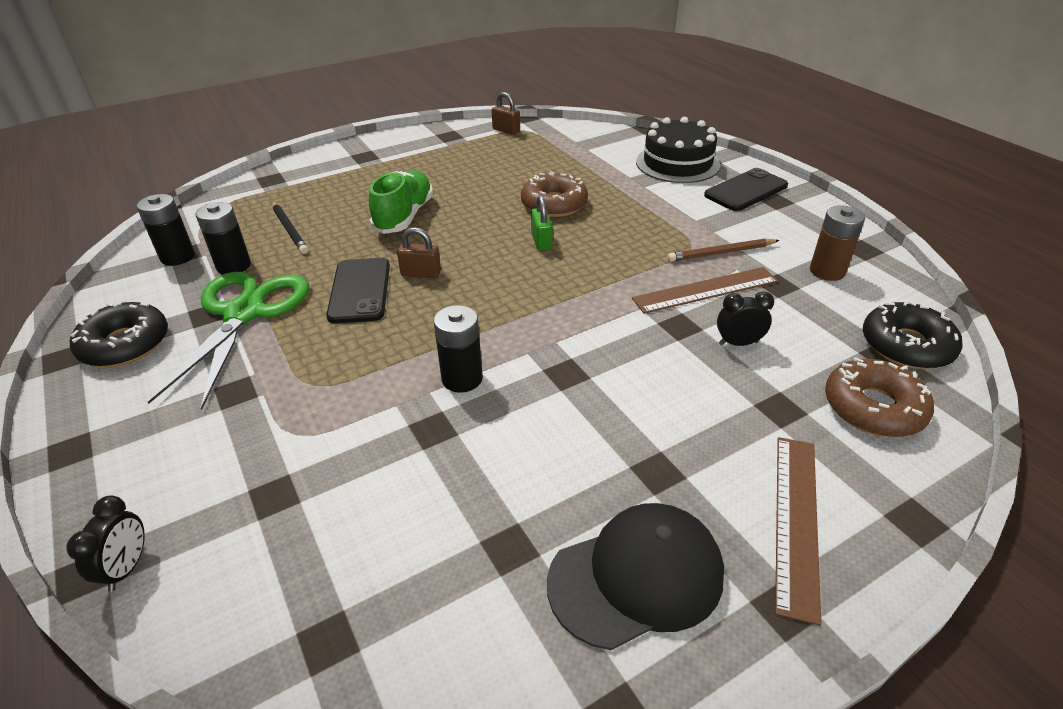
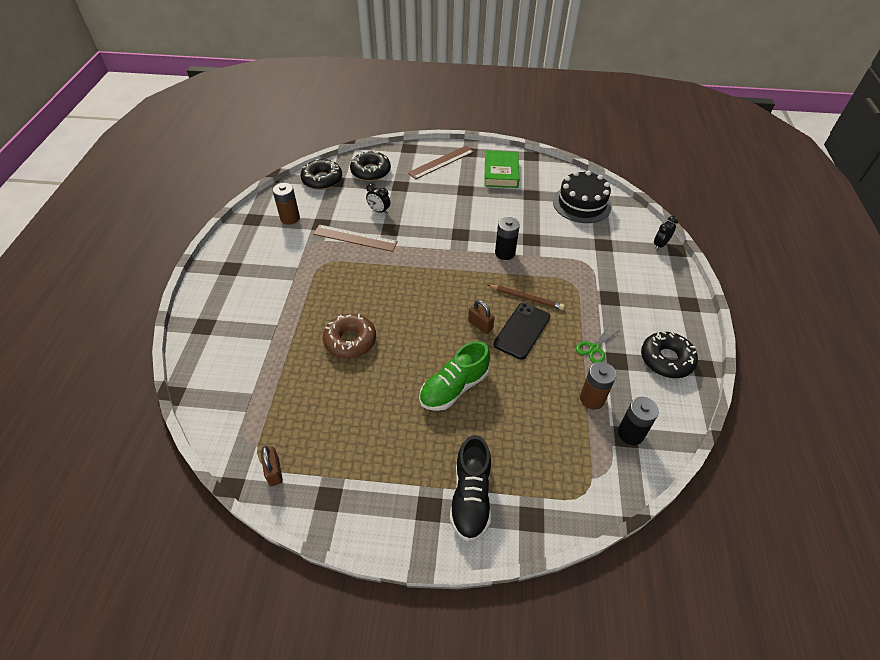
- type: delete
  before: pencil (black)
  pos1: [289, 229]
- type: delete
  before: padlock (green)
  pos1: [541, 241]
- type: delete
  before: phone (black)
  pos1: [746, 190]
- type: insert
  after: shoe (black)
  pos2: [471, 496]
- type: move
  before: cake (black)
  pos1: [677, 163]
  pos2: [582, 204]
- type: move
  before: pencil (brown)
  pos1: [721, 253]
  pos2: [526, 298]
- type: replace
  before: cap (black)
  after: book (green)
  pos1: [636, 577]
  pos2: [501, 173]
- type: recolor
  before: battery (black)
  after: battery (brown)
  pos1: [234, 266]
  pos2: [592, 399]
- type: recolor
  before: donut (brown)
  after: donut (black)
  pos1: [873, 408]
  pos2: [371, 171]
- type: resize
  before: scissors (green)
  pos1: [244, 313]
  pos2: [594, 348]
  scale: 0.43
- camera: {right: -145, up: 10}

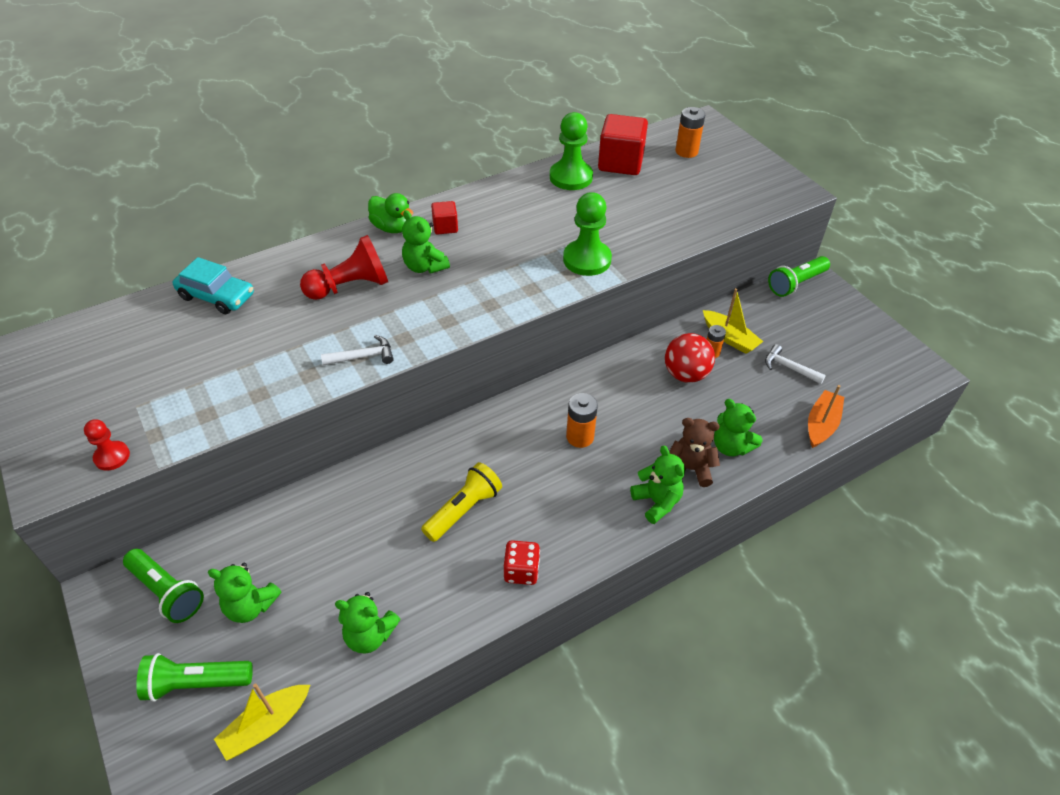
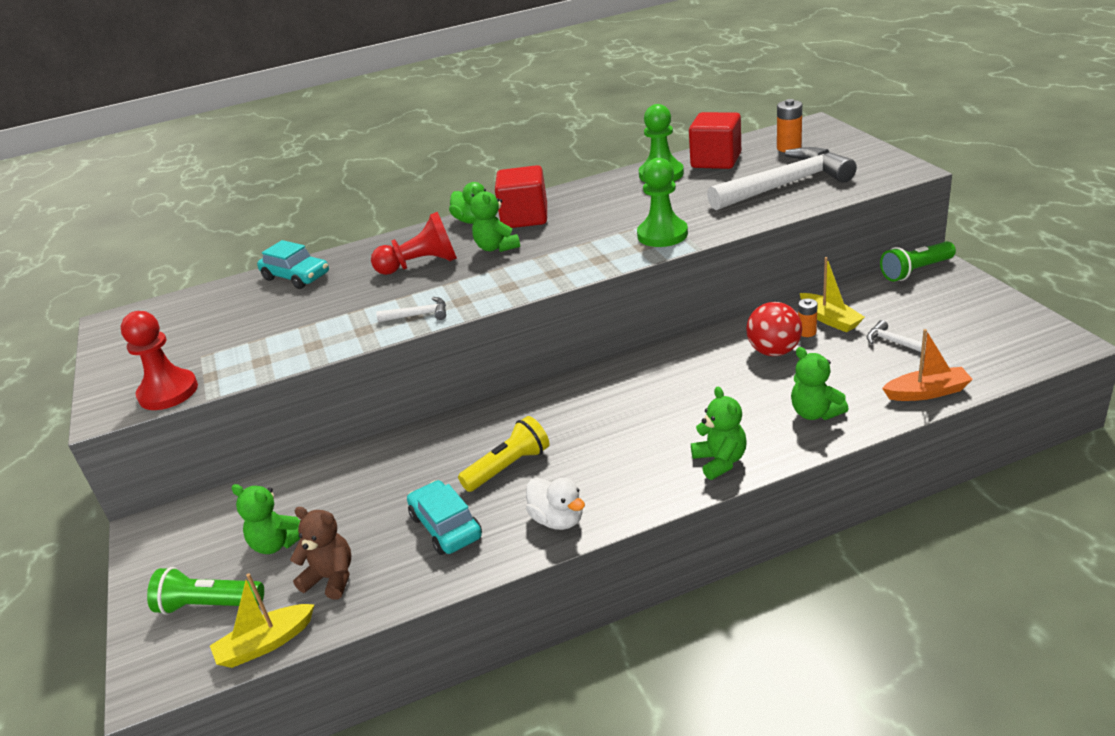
- type: delete
  before: flashlight (green)
  pos1: [167, 592]
- type: delete
  before: teddy bear (green)
  pos1: [369, 635]
- type: delete
  before: battery (orange)
  pos1: [580, 437]
- type: insert
  after: car (turquoise)
  pos2: [446, 526]
- type: insert
  after: hammer (white)
  pos2: [785, 185]
- type: move
  before: teddy bear (brown)
  pos1: [689, 469]
  pos2: [331, 578]
- type: replace
  before: dice (red)
  after: duck (white)
  pos1: [521, 571]
  pos2: [558, 520]
- type: rotate
  before: boat (orange)
  pos1: [821, 424]
  pos2: [927, 392]
  turn: 45
- type: resize
  before: pawn (red)
  pos1: [112, 457]
  pos2: [168, 392]
  scale: 1.8
- type: resize
  before: cube (red)
  pos1: [445, 227]
  pos2: [525, 218]
  scale: 1.94
- camera: {right: 15, up: -15}

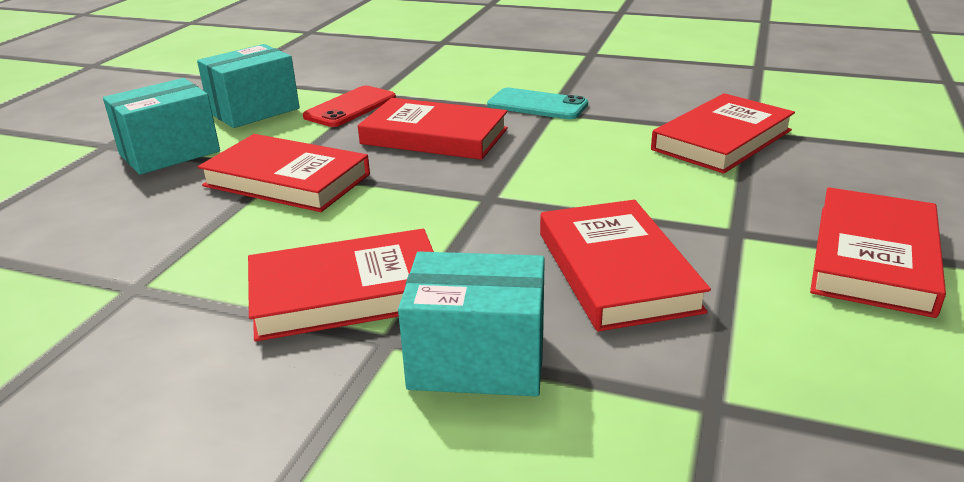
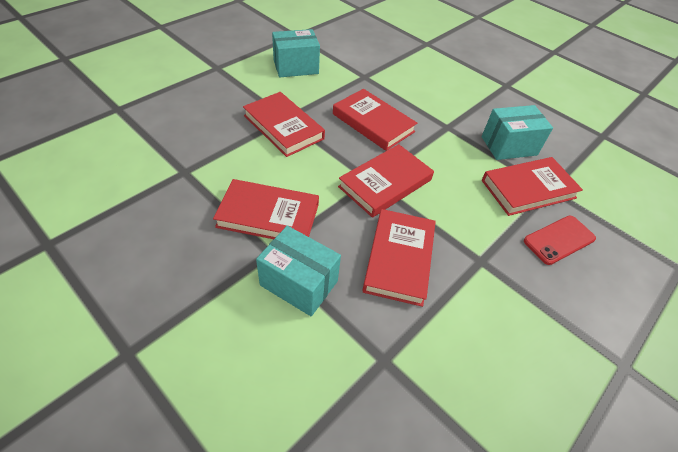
- type: delete
  before: phone (turquoise)
  pos1: [537, 105]
- type: move
  before: box (turquoise)
  pos1: [169, 153]
  pos2: [509, 146]
- type: move
  before: phone (red)
  pos1: [350, 107]
  pos2: [559, 240]
- type: move
  before: book (red)
  pos1: [873, 258]
  pos2: [385, 183]
- camera: {right: 20, up: 20}

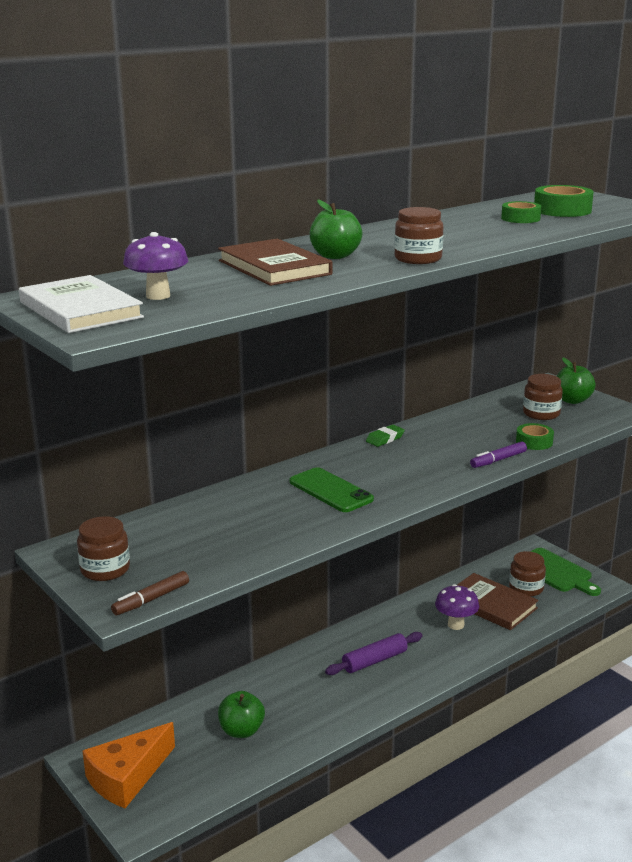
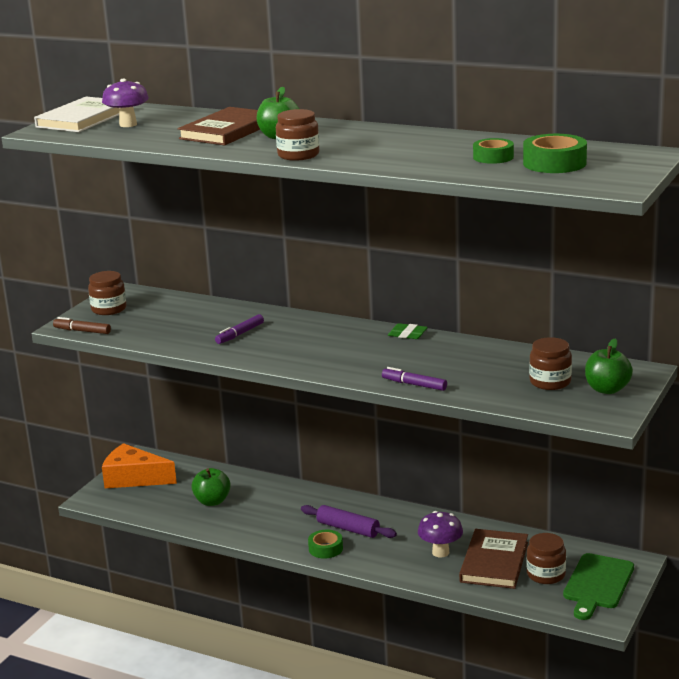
- type: delete
  before: phone (green)
  pos1: [330, 491]
- type: insert
  after: marker (purple)
  pos2: [240, 334]
- type: move
  before: tape (green)
  pos1: [534, 442]
  pos2: [325, 548]
- camera: {right: 65, up: 0}

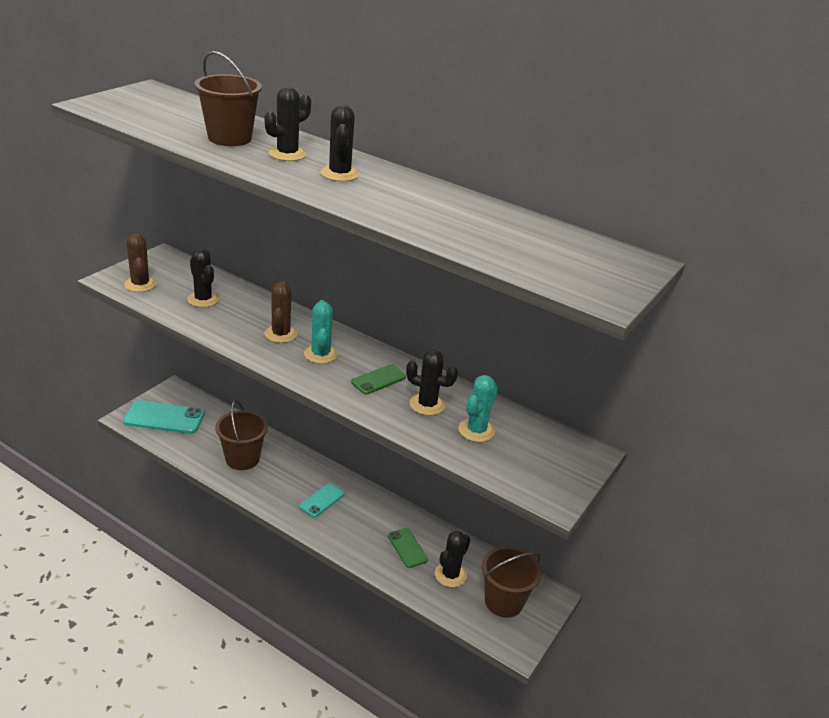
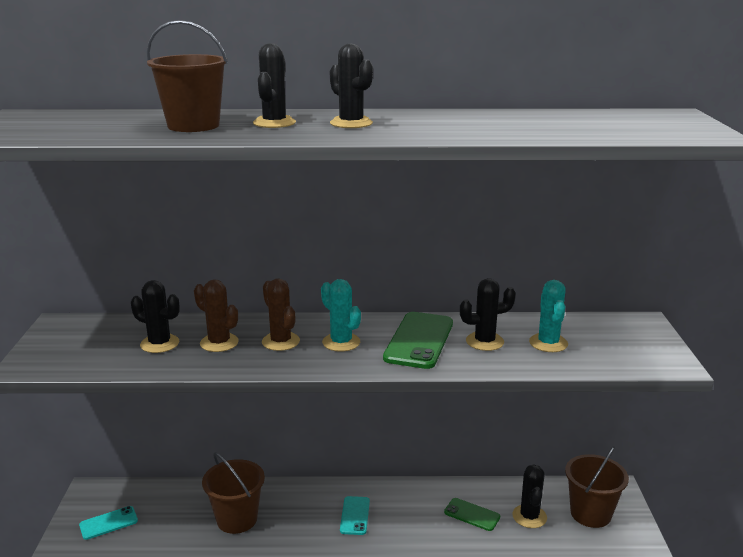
- type: move
  before: cactus (brown)
  pos1: [140, 284]
  pos2: [219, 343]
- type: resize
  before: phone (turquoise)
  pos1: [164, 418]
  pos2: [108, 523]
  scale: 0.57
- type: resize
  before: phone (green)
  pos1: [378, 380]
  pos2: [419, 340]
  scale: 1.76
- camera: {right: -30, up: -10}

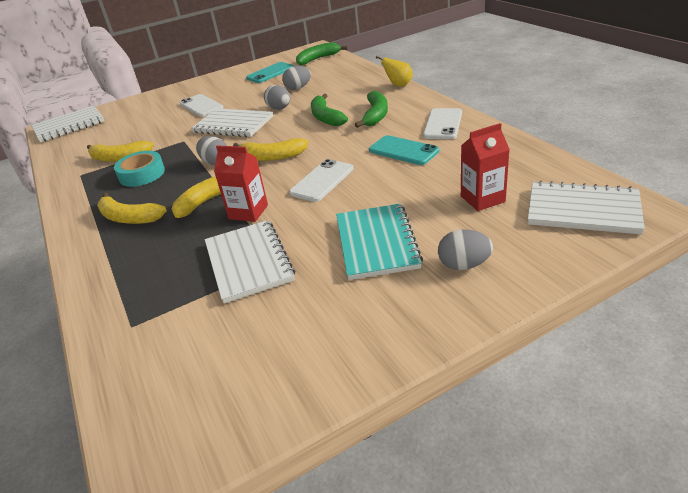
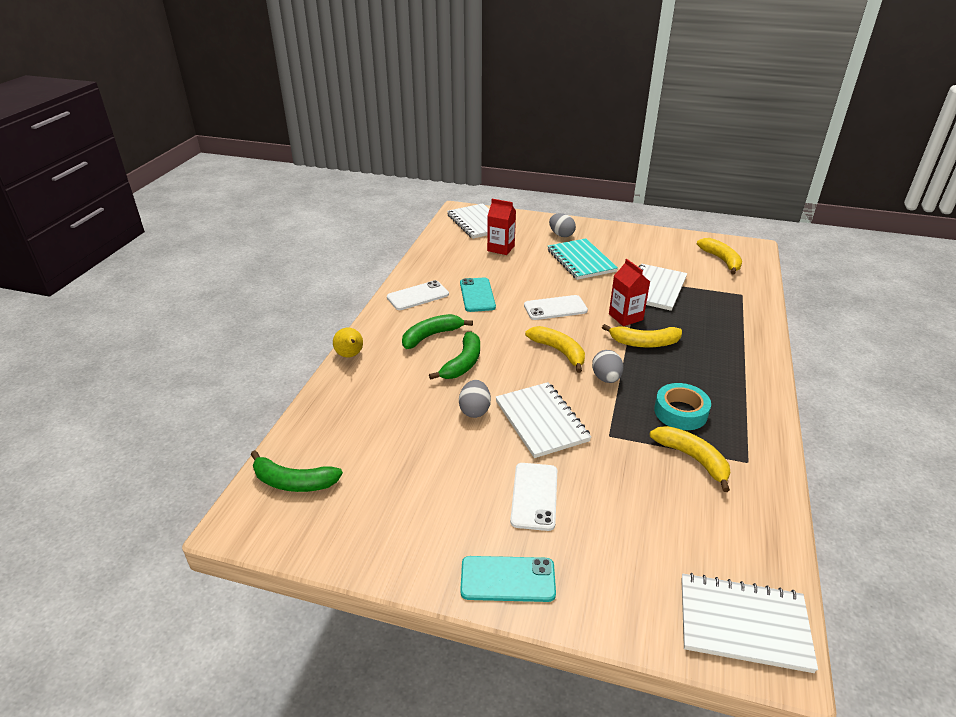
- type: delete
  before: egg (grey)
  pos1: [298, 88]
- type: move
  before: banana (yellow)
  pos1: [129, 218]
  pos2: [721, 260]
- type: move
  before: phone (turquoise)
  pos1: [270, 73]
  pos2: [507, 579]
- type: rotate
  before: notebook (turquoise)
  pos1: [377, 243]
  pos2: [581, 261]
  turn: -60
- camera: {right: -140, up: 0}

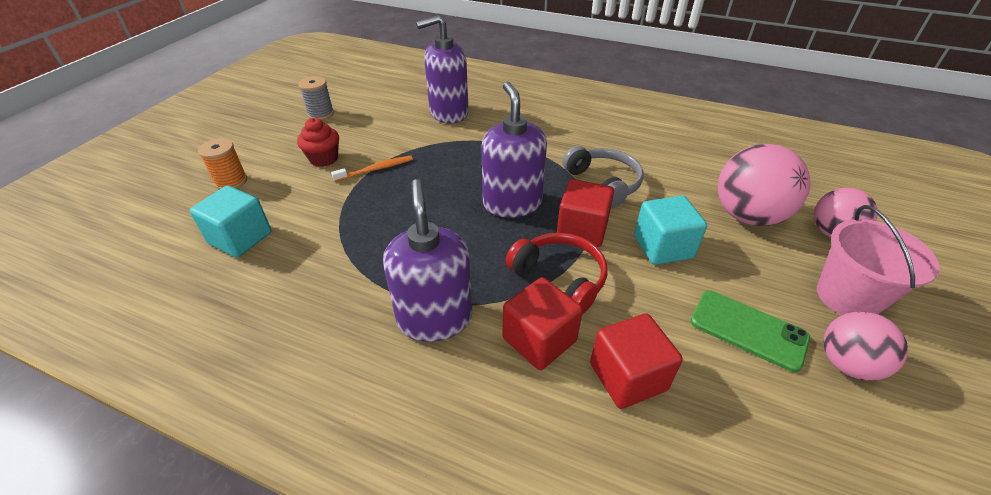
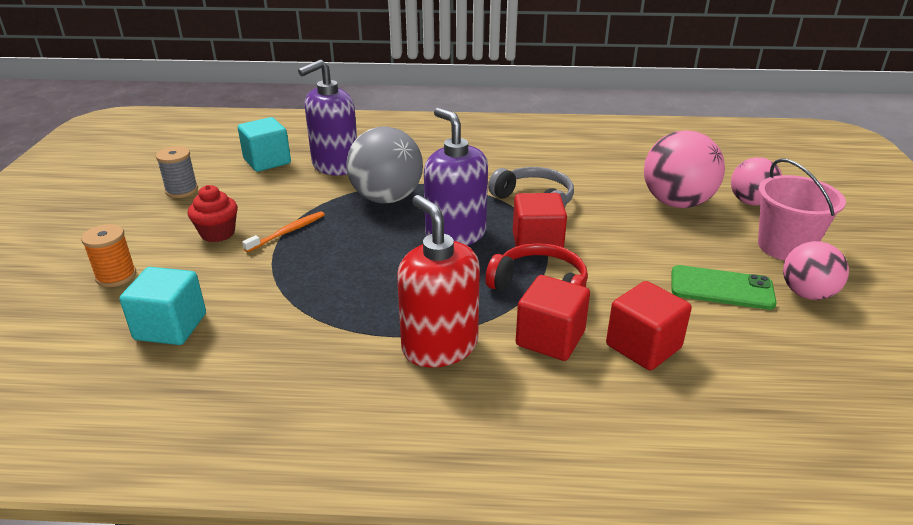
- type: insert
  after: ball (grey)
  pos2: [386, 198]
- type: move
  before: cube (turquoise)
  pos1: [663, 247]
  pos2: [267, 161]
- type: recolor
  before: soap dispenser (purple)
  after: soap dispenser (red)
  pos1: [434, 318]
  pos2: [439, 346]
- camera: {right: -20, up: -10}

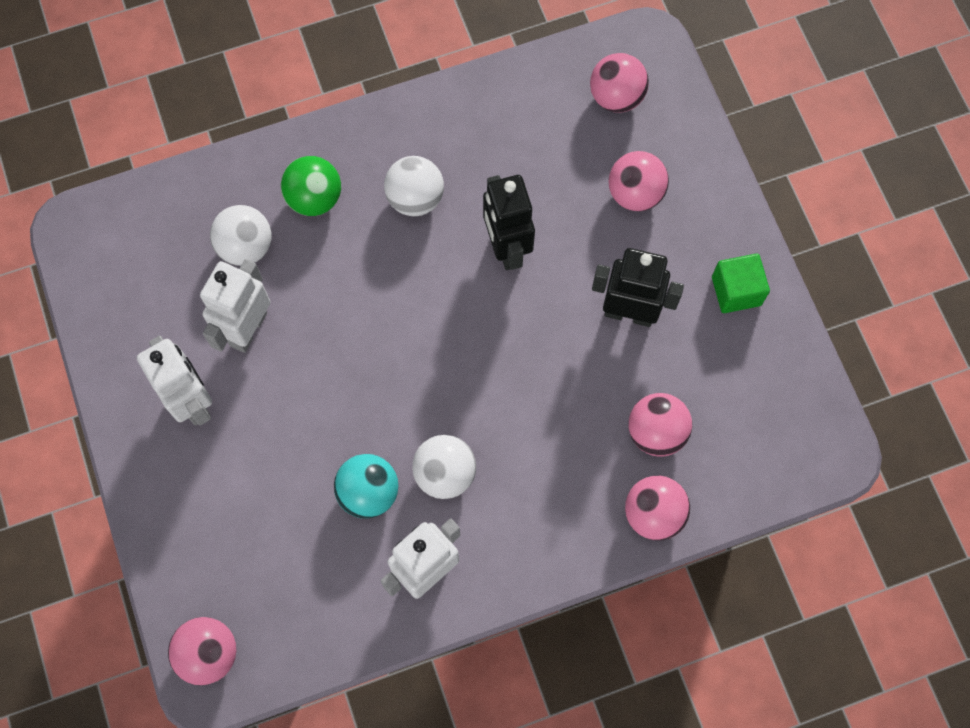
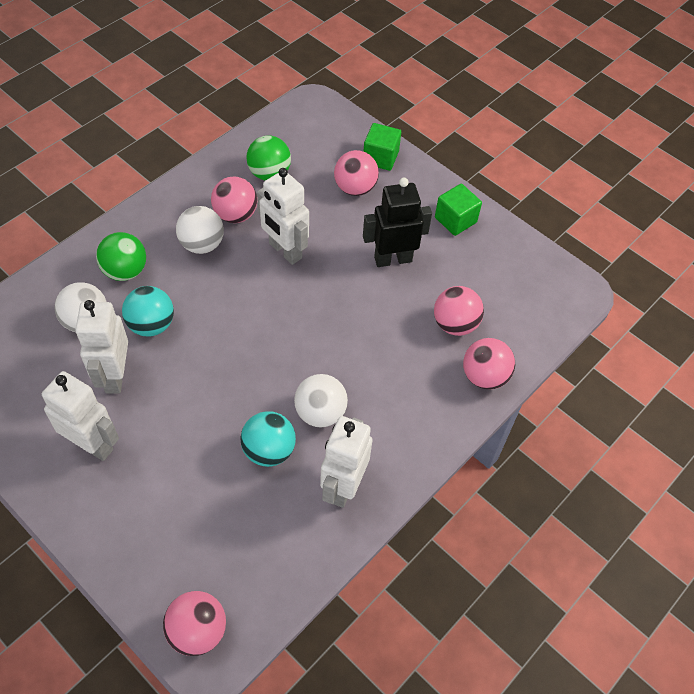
- type: insert
  after: ball (turquoise)
  pos2: [151, 325]
- type: insert
  after: ball (green)
  pos2: [269, 174]
- type: insert
  after: cube (green)
  pos2: [380, 157]
- type: move
  before: ball (pink)
  pos1: [616, 97]
  pos2: [235, 215]
- type: recolor
  before: robot (black)
  after: robot (white)
  pos1: [506, 248]
  pos2: [285, 251]
- camera: {right: -30, up: -15}

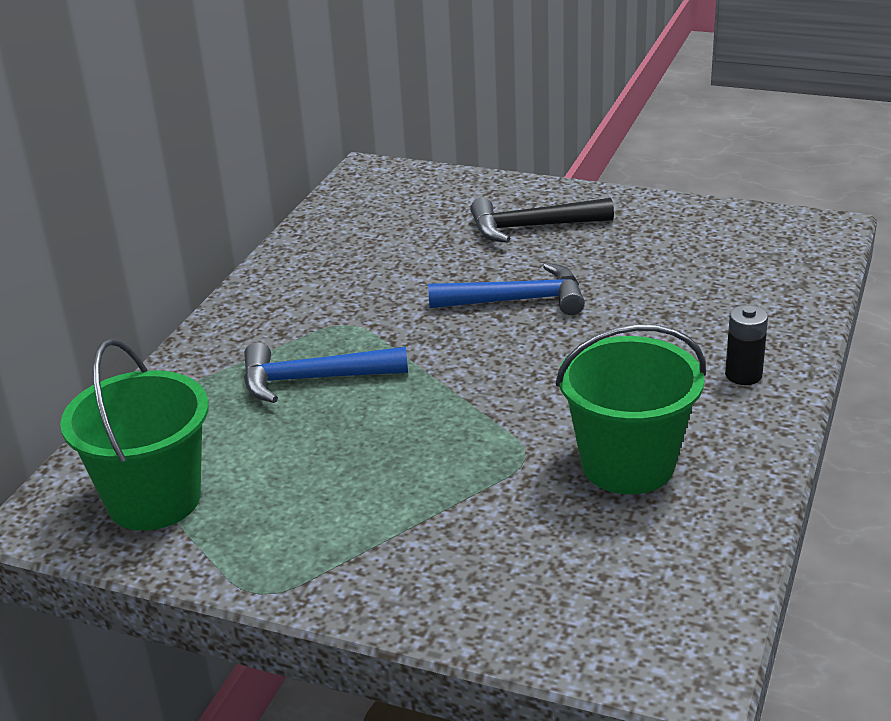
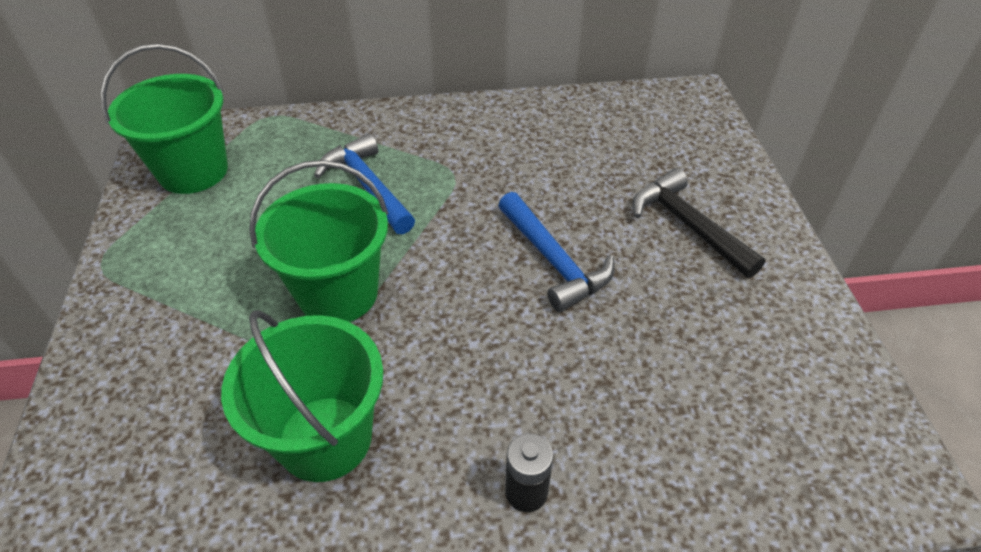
- type: insert
  after: bucket (green)
  pos2: [338, 293]
- camera: {right: 60, up: 15}

